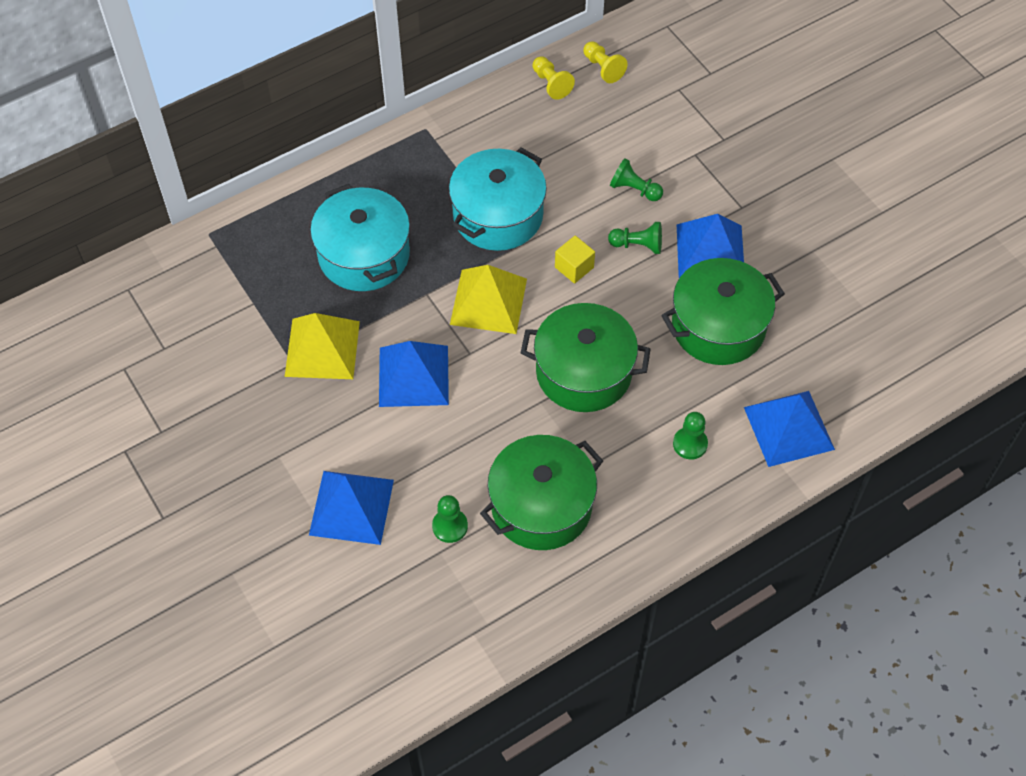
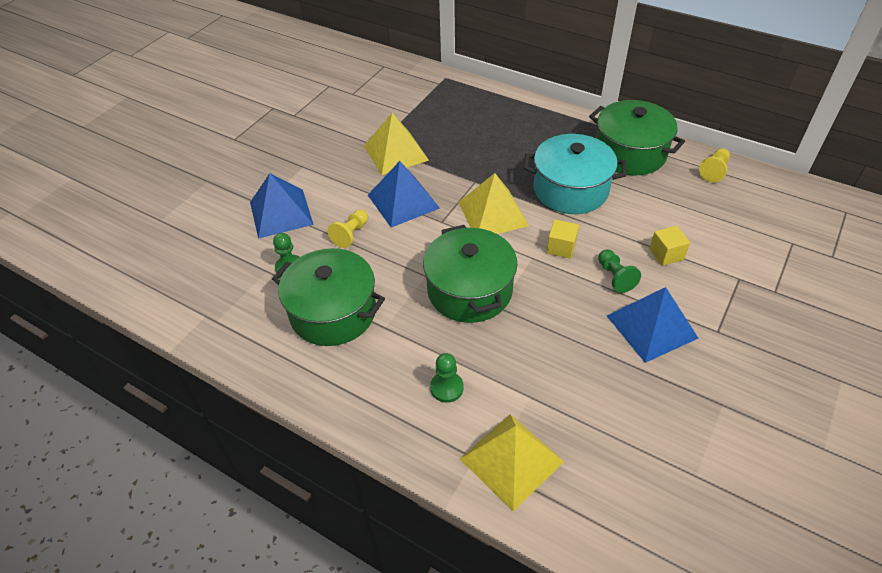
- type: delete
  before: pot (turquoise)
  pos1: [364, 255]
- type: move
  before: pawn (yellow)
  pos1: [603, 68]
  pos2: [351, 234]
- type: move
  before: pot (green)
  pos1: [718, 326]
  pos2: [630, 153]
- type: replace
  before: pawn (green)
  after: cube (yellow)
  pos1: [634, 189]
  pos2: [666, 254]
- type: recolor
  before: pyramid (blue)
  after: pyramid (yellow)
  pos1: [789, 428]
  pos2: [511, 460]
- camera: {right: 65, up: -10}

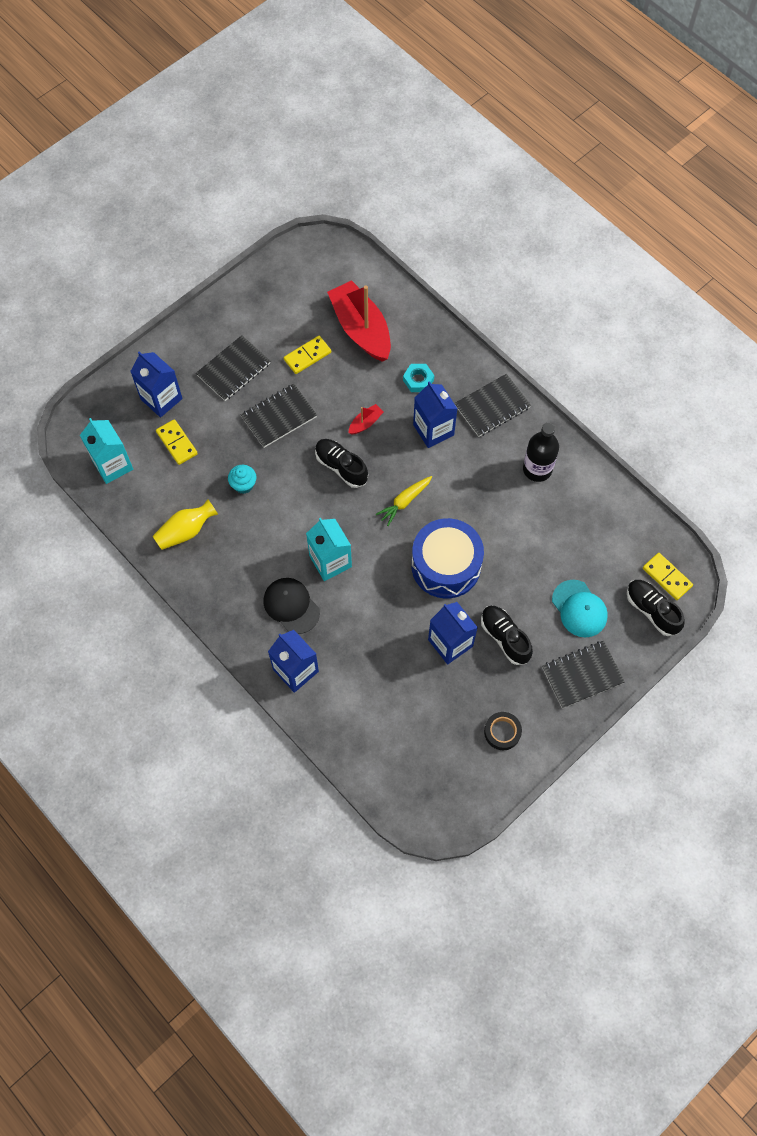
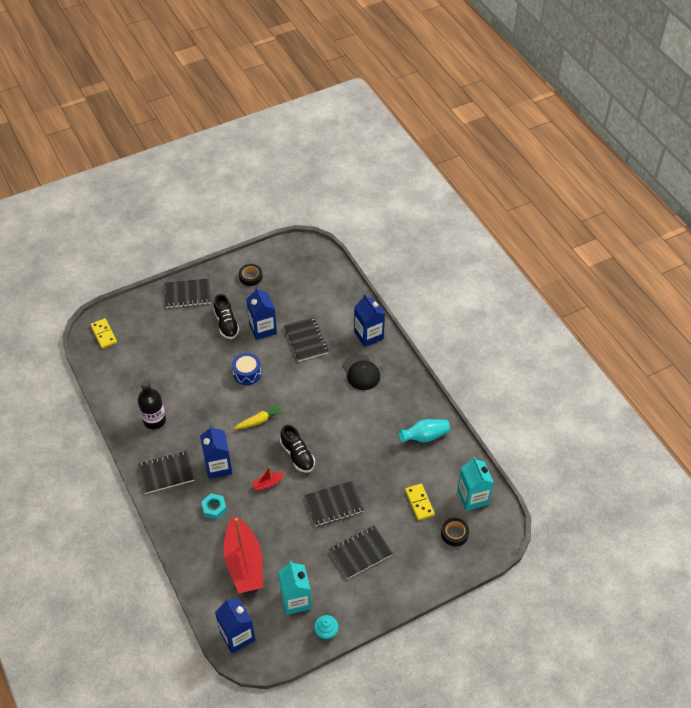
- type: delete
  before: domino (yellow)
  pos1: [307, 356]
- type: delete
  before: cap (turquoise)
  pos1: [579, 609]
- type: delete
  before: shoe (black)
  pos1: [651, 610]
- type: insert
  after: notebook (black)
  pos2: [306, 340]
- type: insert
  after: tape (black)
  pos2: [454, 534]
- type: move
  before: carton (blue)
  pos1: [161, 399]
  pos2: [237, 636]
- type: move
  before: cupcake (turquoise)
  pos1: [243, 485]
  pos2: [326, 632]
- type: move
  before: carton (turquoise)
  pos1: [330, 561]
  pos2: [295, 600]
- type: recolor
  before: vase (yellow)
  after: vase (turquoise)
  pos1: [186, 531]
  pos2: [424, 436]
- type: resize
  before: drum (blue)
  pos1: [446, 565]
  pos2: [247, 373]
  scale: 0.57
- camera: {right: -165, up: -15}

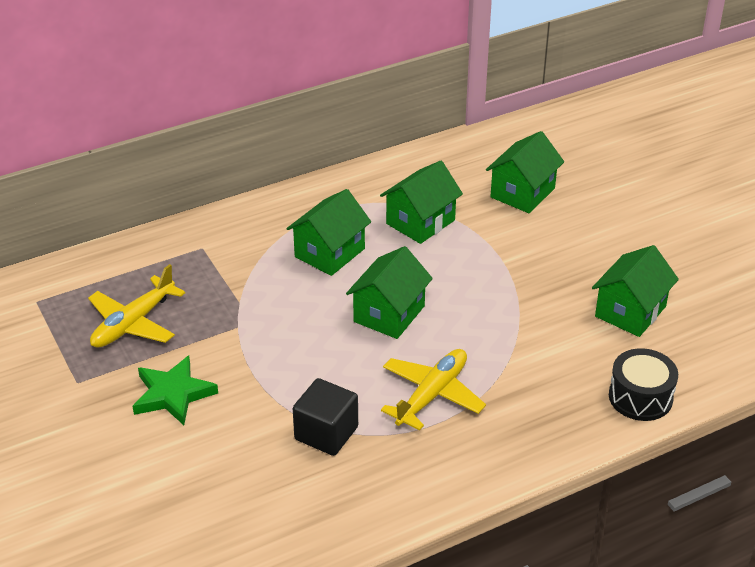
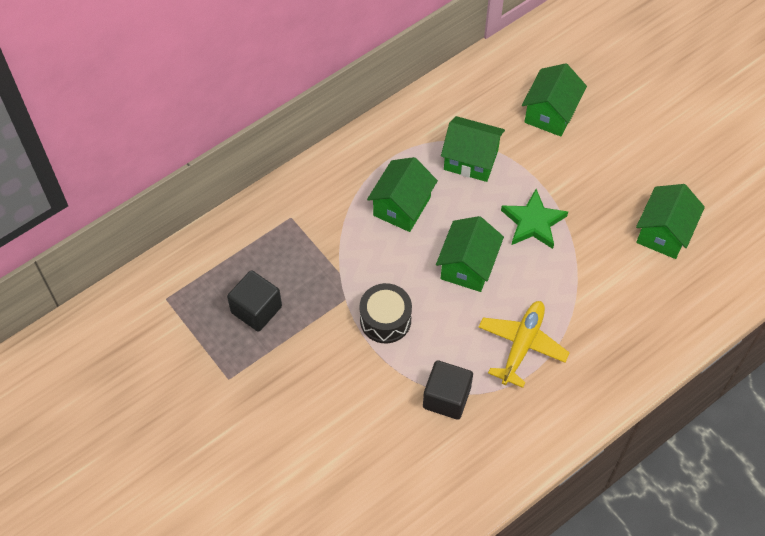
- type: move
  before: star (green)
  pos1: [173, 394]
  pos2: [533, 222]
- type: move
  before: drum (black)
  pos1: [640, 397]
  pos2: [385, 320]
- type: replace
  before: plane (yellow)
  after: cube (black)
  pos1: [133, 323]
  pos2: [256, 309]
- type: rotate
  before: house (green)
  pos1: [420, 222]
  pos2: [471, 160]
  turn: 75
- camera: {right: -10, up: 20}

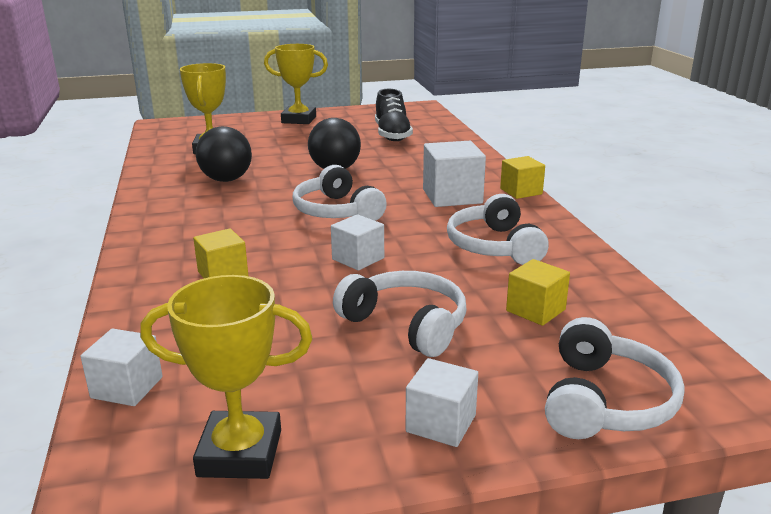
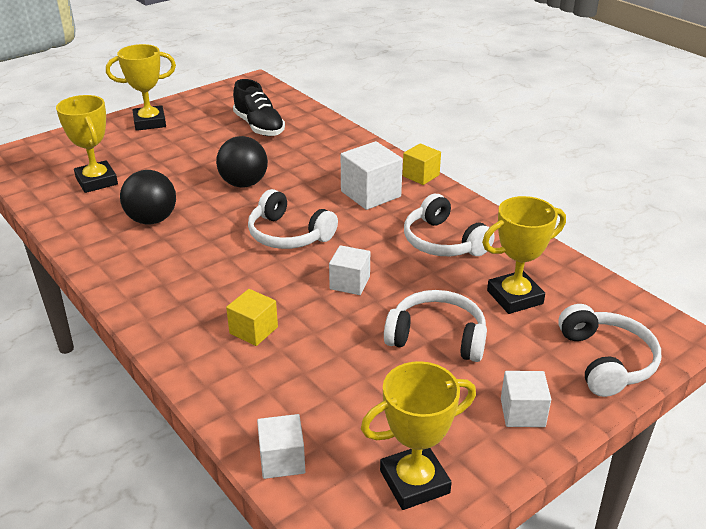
- type: replace
  before: cube (yellow)
  after: trophy (yellow)
  pos1: [535, 310]
  pos2: [514, 297]
- camera: {right: -25, up: 10}

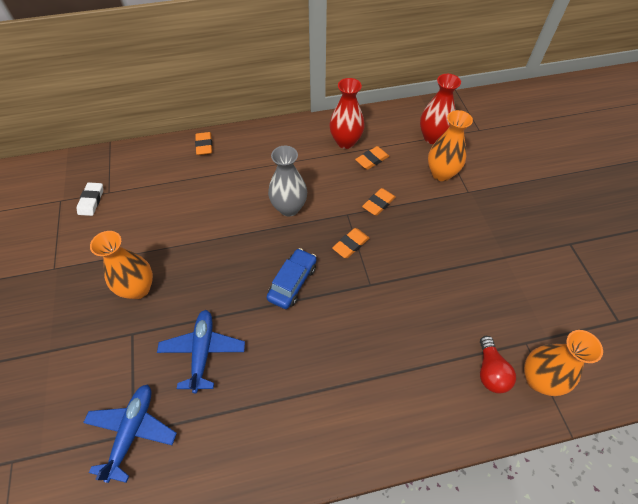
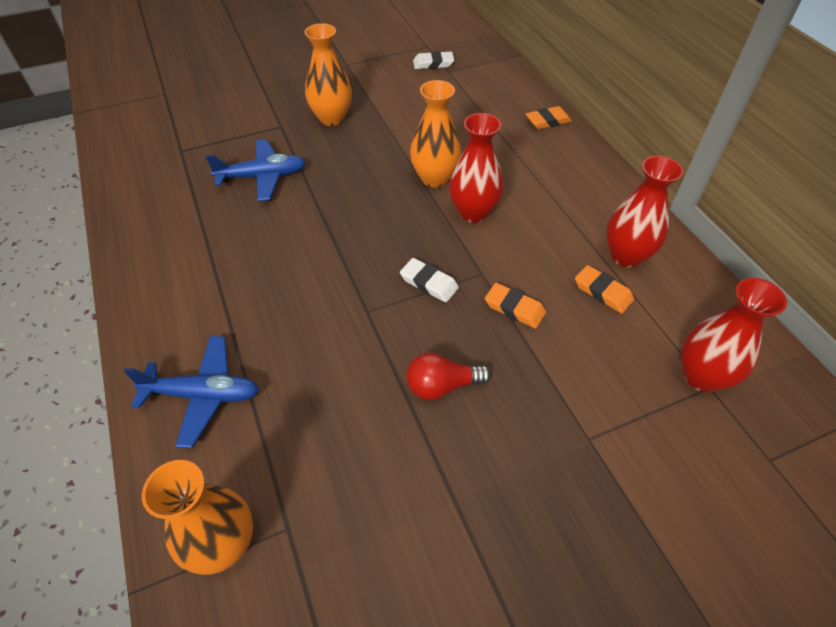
- type: delete
  before: car (blue)
  pos1: [292, 282]
- type: move
  before: plane (blue)
  pos1: [132, 431]
  pos2: [203, 395]
- type: move
  before: vase (orange)
  pos1: [441, 173]
  pos2: [434, 178]
- type: move
  before: light bulb (red)
  pos1: [490, 371]
  pos2: [442, 386]
- type: recolor
  before: vase (grey)
  after: vase (red)
  pos1: [289, 208]
  pos2: [473, 212]
- type: recolor
  before: eraser (orange)
  after: eraser (white)
  pos1: [350, 244]
  pos2: [429, 283]
- camera: {right: 80, up: -5}

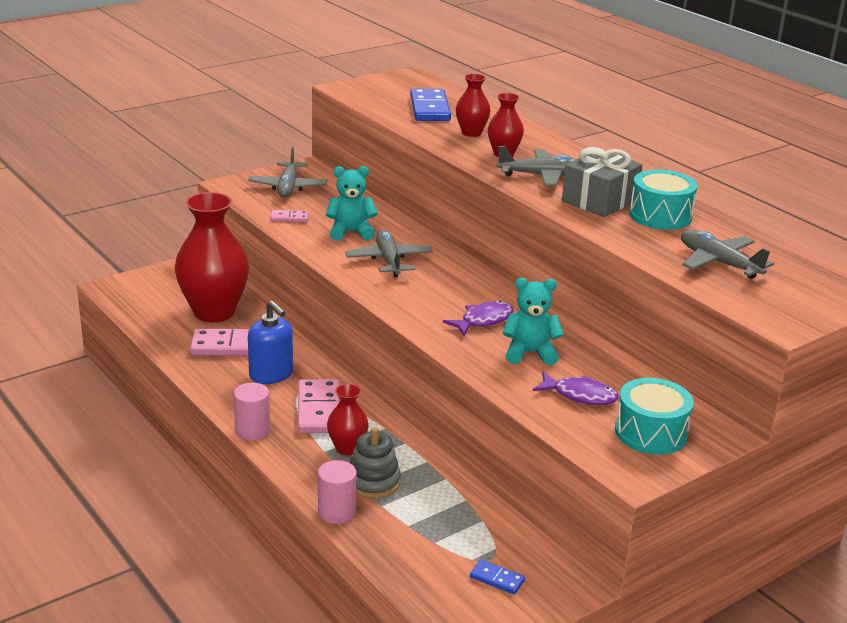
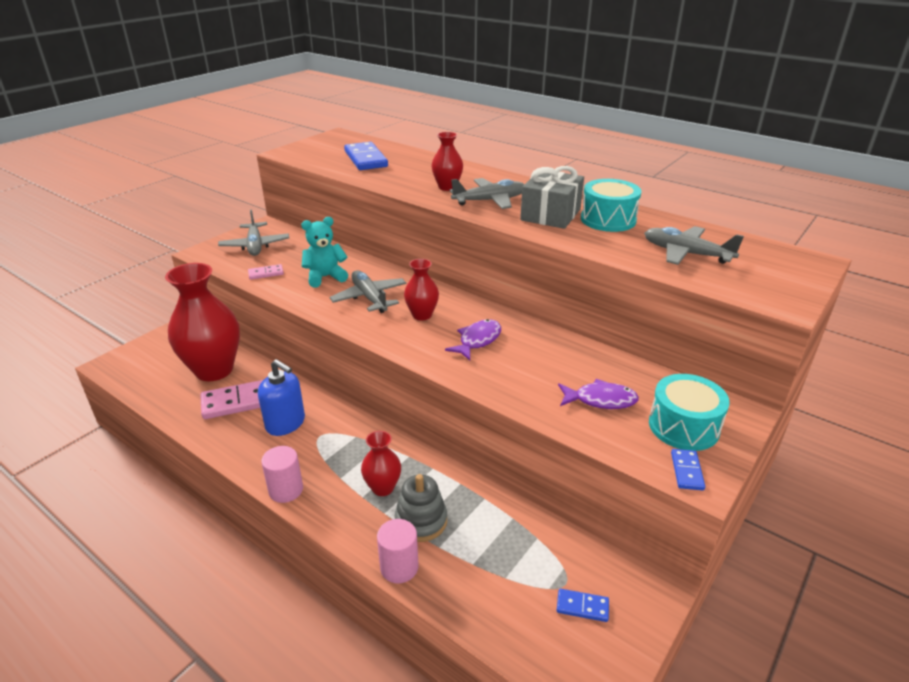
- type: delete
  before: domino (pink)
  pos1: [319, 410]
- type: delete
  before: teddy bear (turquoise)
  pos1: [530, 353]
- type: insert
  after: domino (blue)
  pos2: [686, 471]
- type: move
  before: vase (red)
  pos1: [471, 133]
  pos2: [422, 315]
- camera: {right: -15, up: 5}

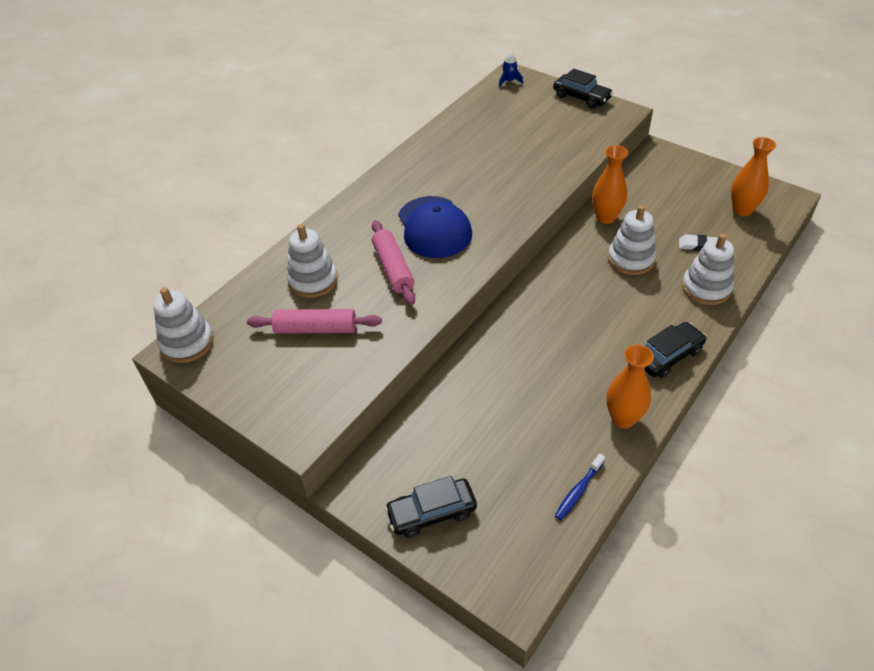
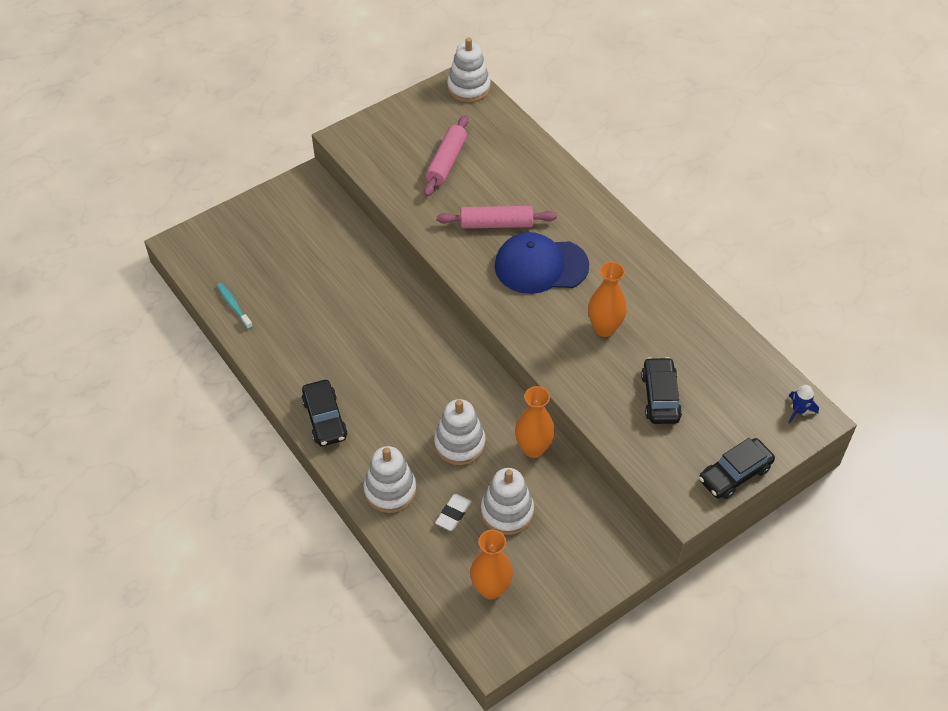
- type: move
  before: stacking toy (white)
  pos1: [313, 280]
  pos2: [507, 512]
- type: move
  before: car (black)
  pos1: [432, 512]
  pos2: [660, 397]
- type: move
  before: vase (orange)
  pos1: [623, 418]
  pos2: [604, 328]
- type: recolor
  before: toothbrush (blue)
  after: toothbrush (turquoise)
  pos1: [578, 491]
  pos2: [233, 305]
- camera: {right: 105, up: 5}

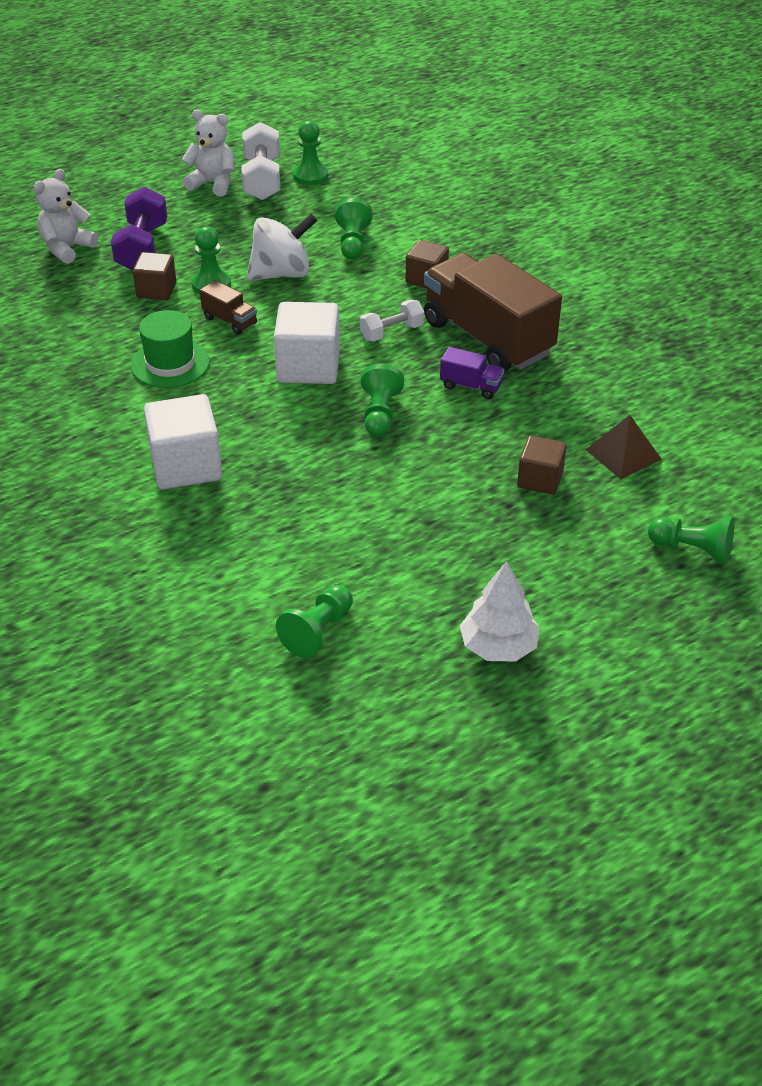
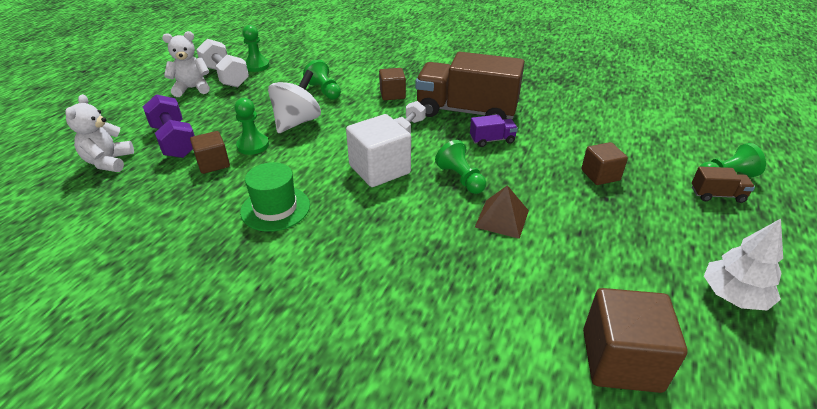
- type: delete
  before: cube (white)
  pos1: [186, 466]
- type: move
  before: truck (brown)
  pos1: [230, 321]
  pos2: [717, 195]
- type: move
  before: pyramid (brown)
  pos1: [623, 454]
  pos2: [502, 218]
- type: replace
  before: pawn (green)
  after: cube (brown)
  pos1: [318, 631]
  pos2: [621, 360]
- camera: {right: -35, up: -5}

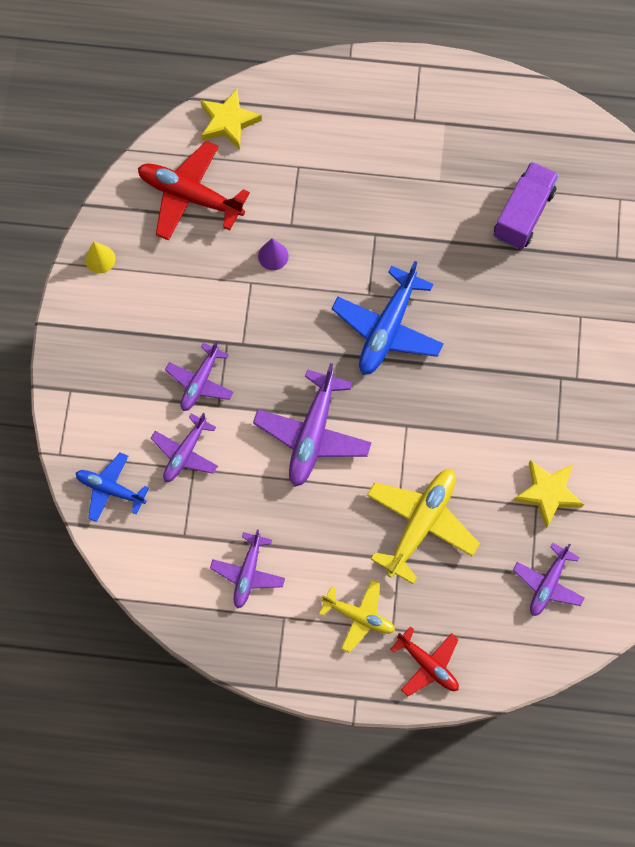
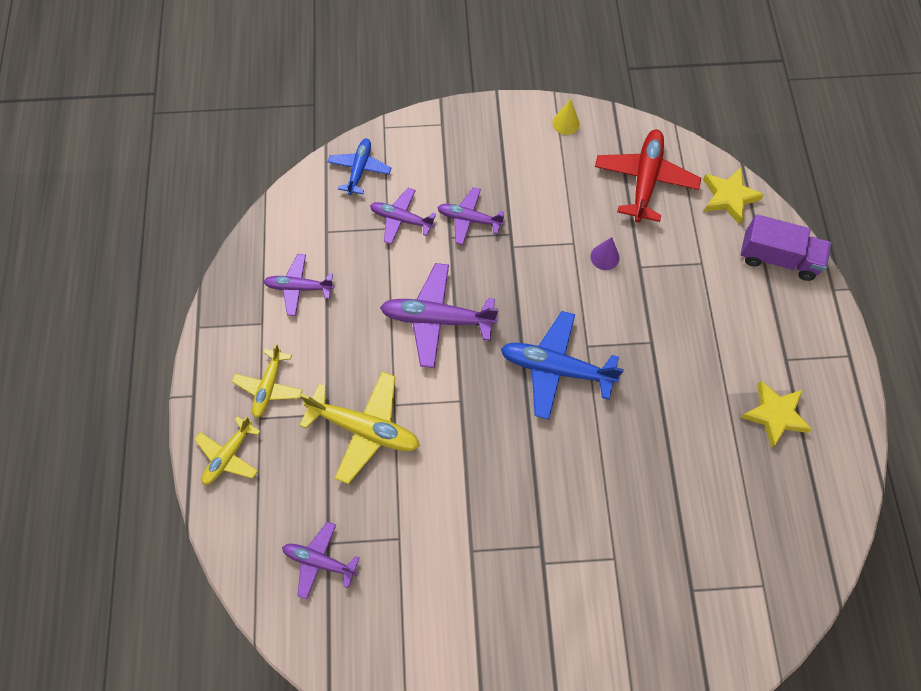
- type: move
  before: truck (purple)
  pos1: [523, 214]
  pos2: [778, 258]
- type: move
  before: star (yellow)
  pos1: [548, 493]
  pos2: [774, 415]
- type: recolor
  before: plane (red)
  after: plane (yellow)
  pos1: [428, 664]
  pos2: [228, 455]
- camera: {right: 80, up: -5}

